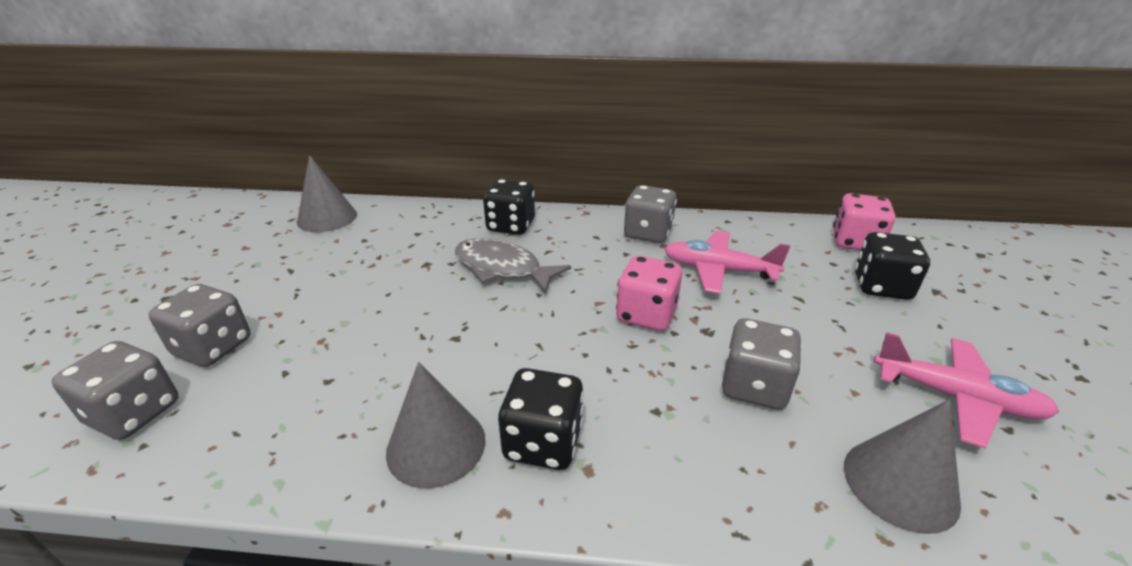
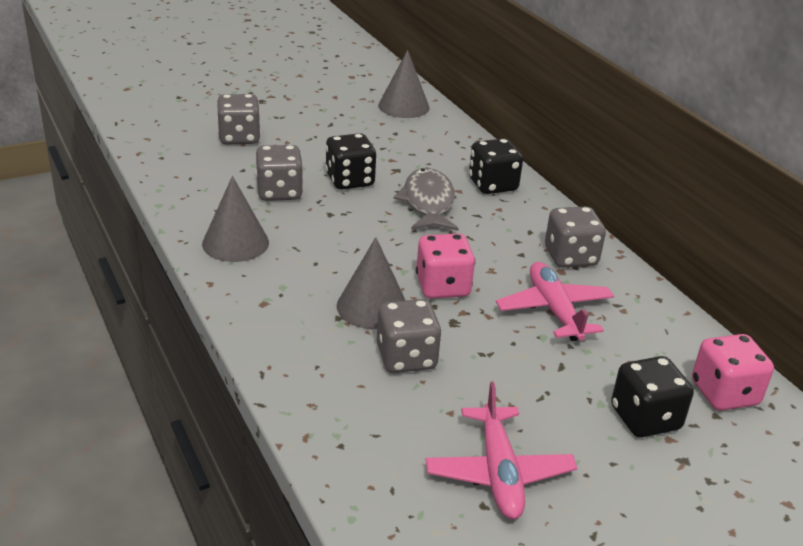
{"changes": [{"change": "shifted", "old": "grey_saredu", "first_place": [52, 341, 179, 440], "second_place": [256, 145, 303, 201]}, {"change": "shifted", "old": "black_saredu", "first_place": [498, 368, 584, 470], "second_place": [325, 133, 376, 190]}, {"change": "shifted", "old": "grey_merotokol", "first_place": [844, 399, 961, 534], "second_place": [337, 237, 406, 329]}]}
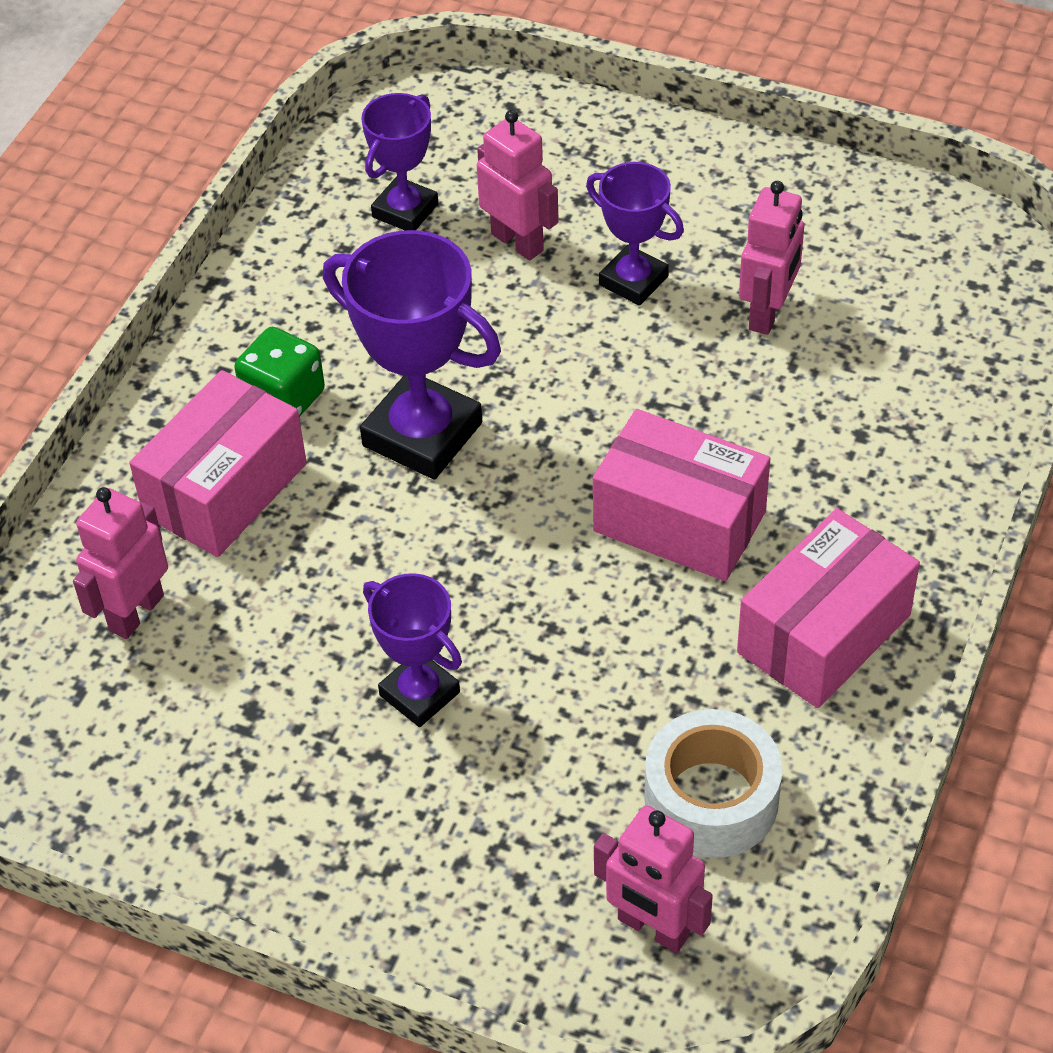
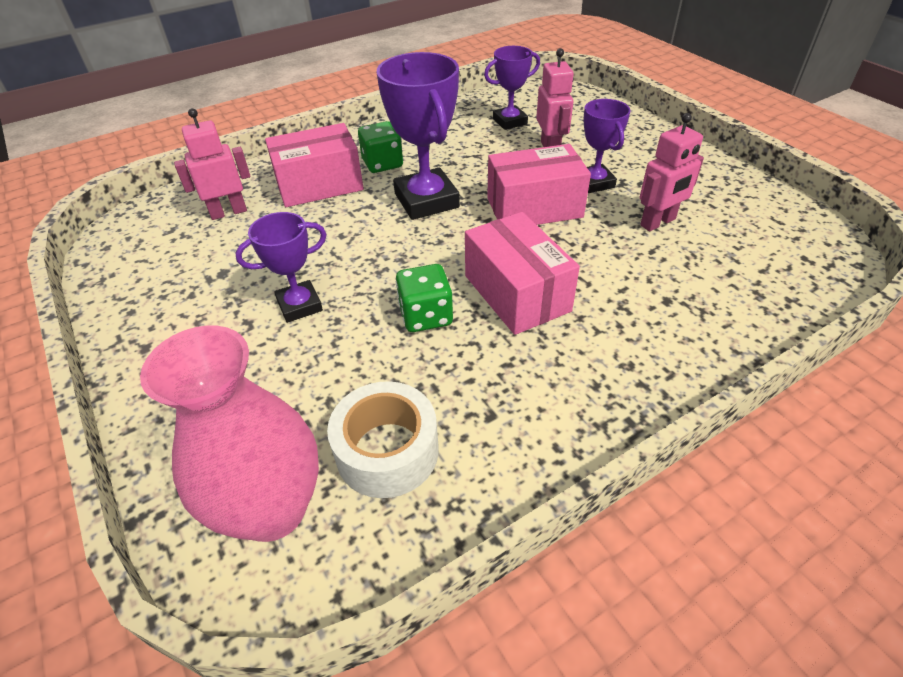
{"changes": [{"change": "new", "new": "green_saredu", "second_place": [396, 264, 453, 332]}, {"change": "shifted", "old": "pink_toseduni", "first_place": [737, 508, 920, 708], "second_place": [487, 144, 591, 225]}, {"change": "swapped", "old": "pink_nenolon", "new": "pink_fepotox", "first_place": [594, 805, 713, 953], "second_place": [140, 325, 319, 542]}, {"change": "rotated", "old": "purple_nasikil", "first_place": [363, 573, 462, 727], "second_place": [235, 212, 327, 323], "degrees": 75}]}
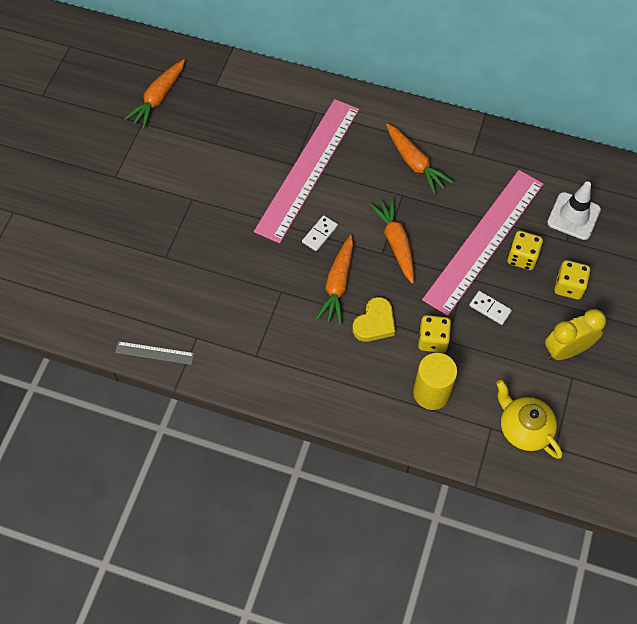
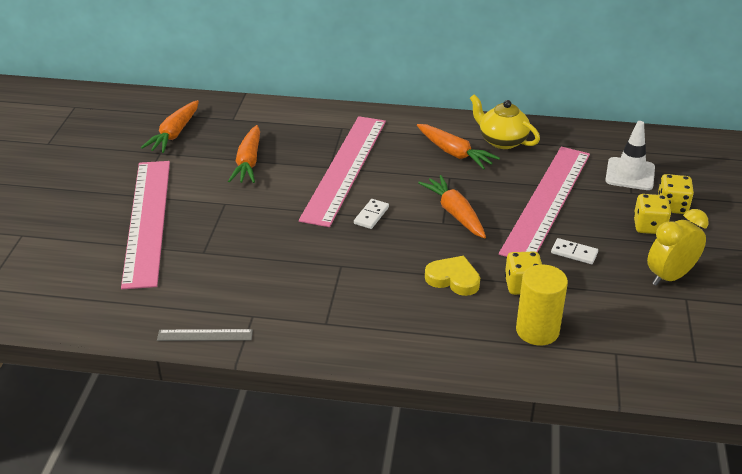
{"changes": [{"change": "new", "new": "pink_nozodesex", "second_place": [121, 161, 170, 289]}, {"change": "shifted", "old": "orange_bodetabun", "first_place": [315, 235, 354, 325], "second_place": [228, 125, 260, 183]}, {"change": "shifted", "old": "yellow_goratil", "first_place": [496, 380, 563, 459], "second_place": [470, 94, 540, 149]}, {"change": "shifted", "old": "yellow_saredu", "first_place": [507, 231, 543, 270], "second_place": [657, 174, 694, 214]}, {"change": "rotated", "old": "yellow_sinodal", "first_place": [353, 297, 396, 342], "second_place": [425, 256, 480, 296], "degrees": -90}]}
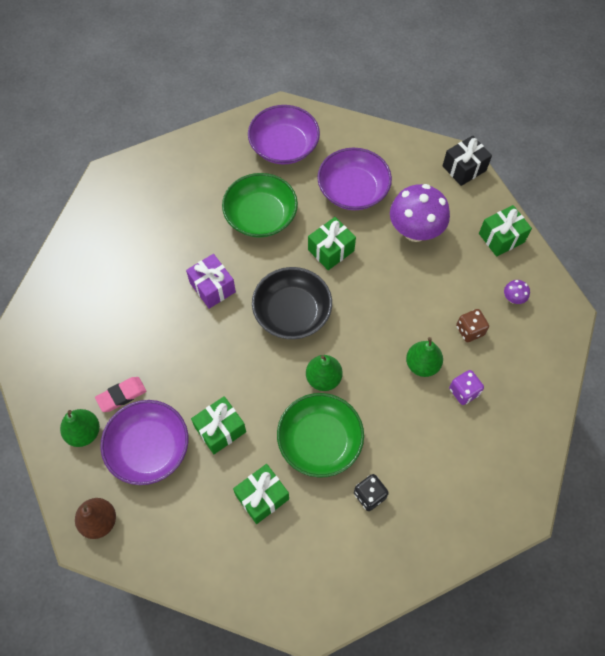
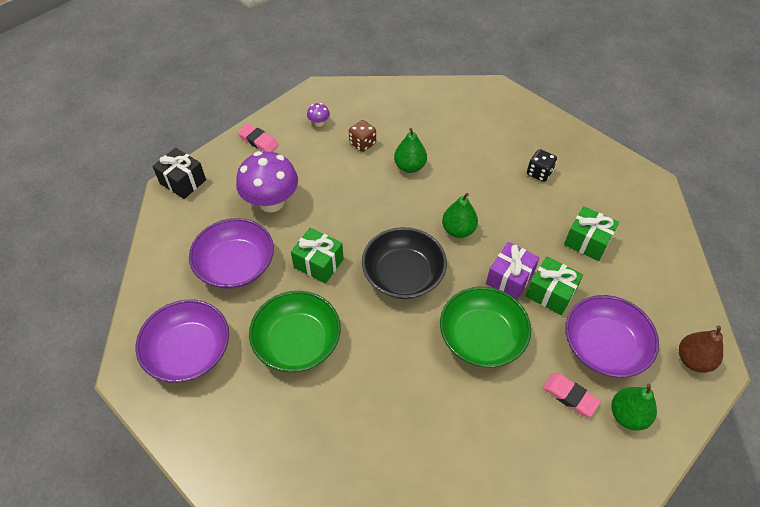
{"changes": [{"change": "gone", "old": "purple_saredu", "first_place": [449, 370, 484, 405]}, {"change": "shifted", "old": "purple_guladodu", "first_place": [186, 254, 236, 309], "second_place": [486, 242, 540, 300]}, {"change": "shifted", "old": "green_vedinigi", "first_place": [277, 393, 364, 478], "second_place": [440, 287, 531, 367]}, {"change": "swapped", "old": "green_guladodu", "new": "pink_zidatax", "first_place": [479, 205, 532, 257], "second_place": [238, 124, 279, 152]}]}
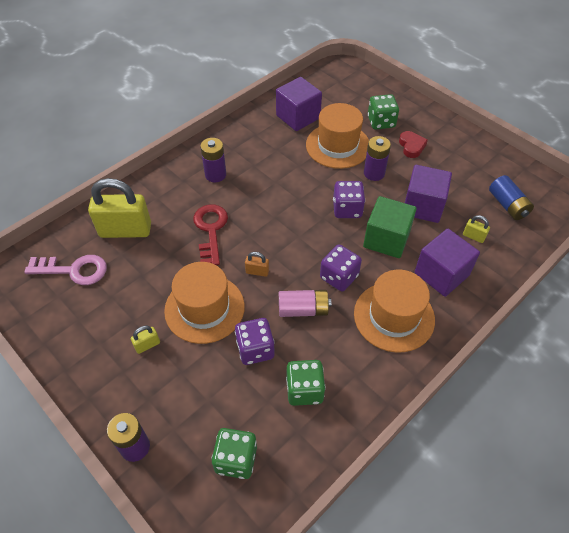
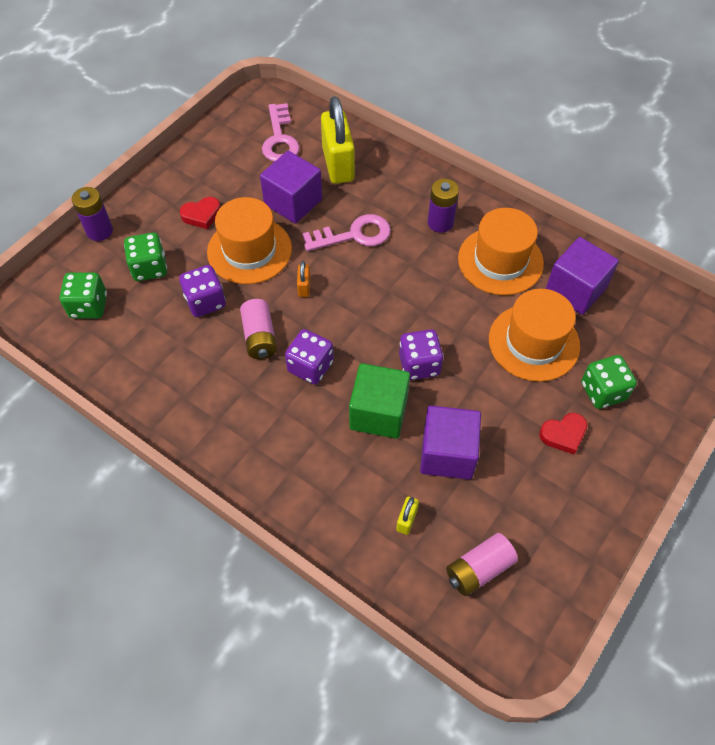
{"changes": [{"change": "gone", "old": "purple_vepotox", "first_place": [364, 136, 391, 181]}, {"change": "shifted", "old": "green_saredu", "first_place": [286, 360, 326, 406], "second_place": [124, 232, 167, 281]}, {"change": "shifted", "old": "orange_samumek", "first_place": [354, 269, 435, 353], "second_place": [458, 208, 544, 295]}, {"change": "shifted", "old": "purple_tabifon", "first_place": [415, 229, 480, 297], "second_place": [260, 151, 322, 224]}, {"change": "swapped", "old": "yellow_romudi", "new": "red_sinodal", "first_place": [131, 325, 160, 354], "second_place": [180, 197, 221, 229]}, {"change": "repainted", "old": "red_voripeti", "new": "pink_voripeti", "first_place": [193, 204, 228, 265], "second_place": [303, 214, 391, 251]}, {"change": "repainted", "old": "blue_vepotox", "new": "pink_vepotox", "first_place": [489, 175, 534, 220], "second_place": [446, 533, 518, 596]}]}
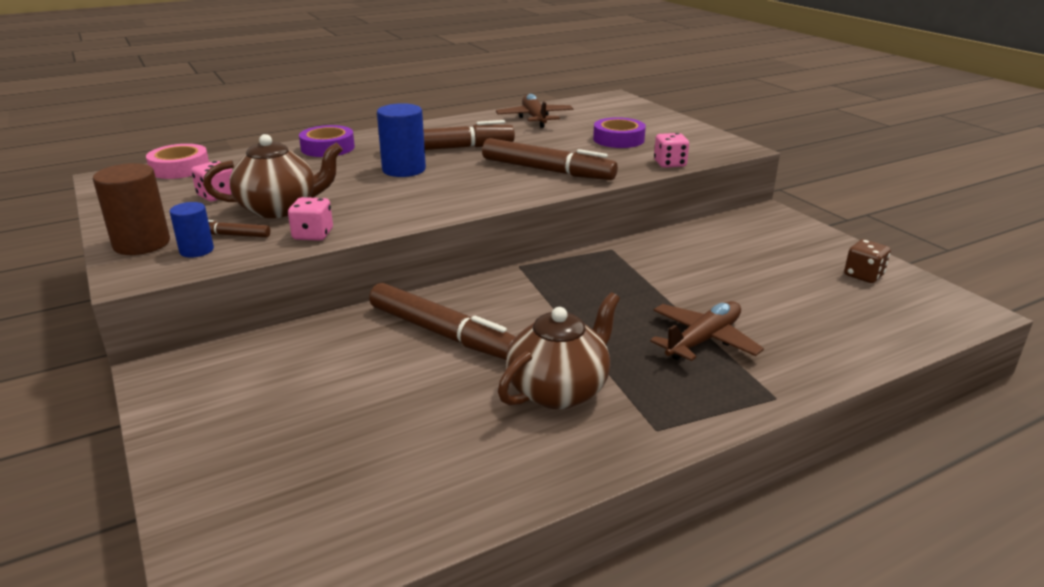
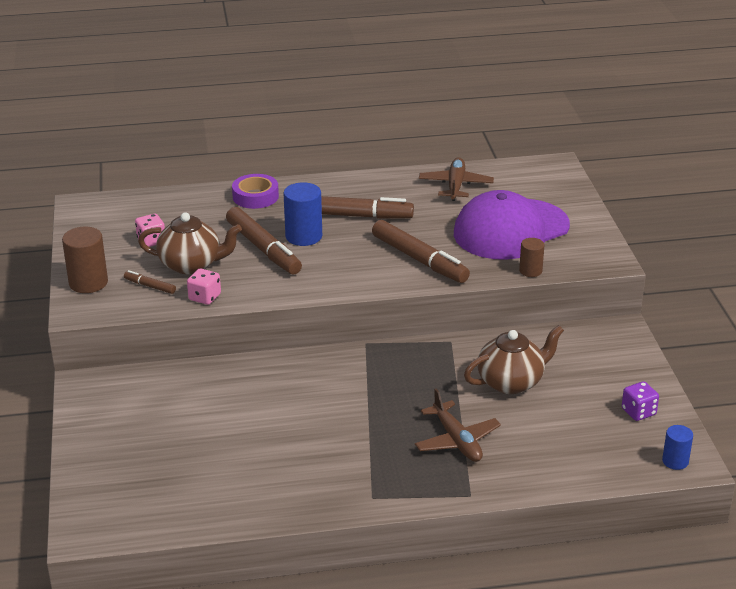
{"changes": [{"change": "gone", "old": "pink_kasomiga", "first_place": [146, 144, 209, 179]}, {"change": "shifted", "old": "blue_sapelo", "first_place": [170, 202, 214, 257], "second_place": [662, 425, 693, 470]}, {"change": "shifted", "old": "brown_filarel", "first_place": [369, 283, 516, 360], "second_place": [226, 207, 302, 274]}, {"change": "shifted", "old": "brown_goratil", "first_place": [498, 292, 620, 409], "second_place": [464, 325, 564, 394]}, {"change": "swapped", "old": "purple_kasomiga", "new": "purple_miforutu", "first_place": [593, 117, 646, 148], "second_place": [454, 190, 570, 260]}, {"change": "swapped", "old": "pink_saredu", "new": "brown_sapelo", "first_place": [654, 133, 689, 168], "second_place": [519, 238, 544, 277]}, {"change": "repainted", "old": "brown_saredu", "new": "purple_saredu", "first_place": [844, 239, 891, 283], "second_place": [622, 381, 659, 421]}, {"change": "rotated", "old": "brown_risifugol", "first_place": [650, 301, 764, 361], "second_place": [415, 389, 501, 462], "degrees": 90}]}
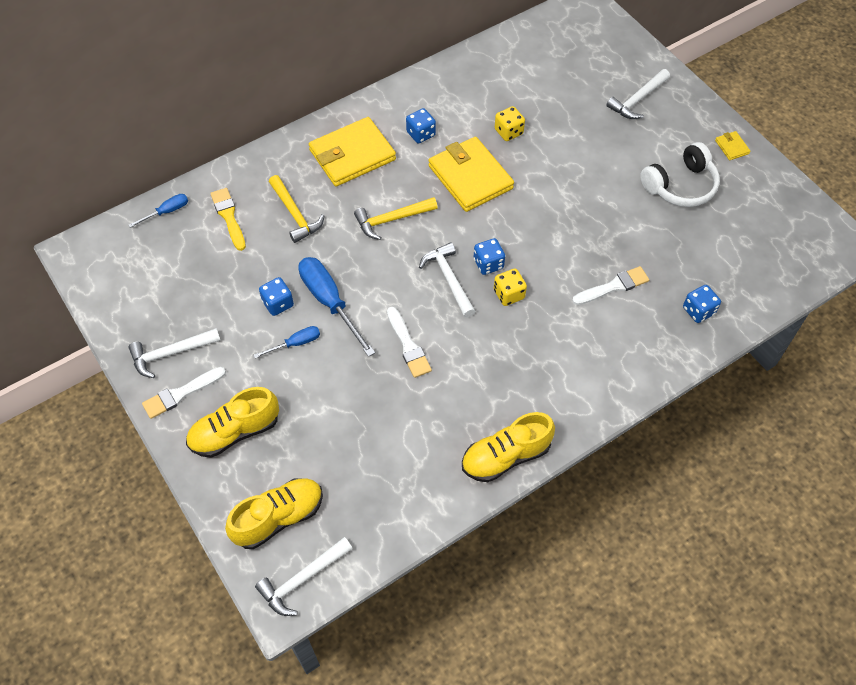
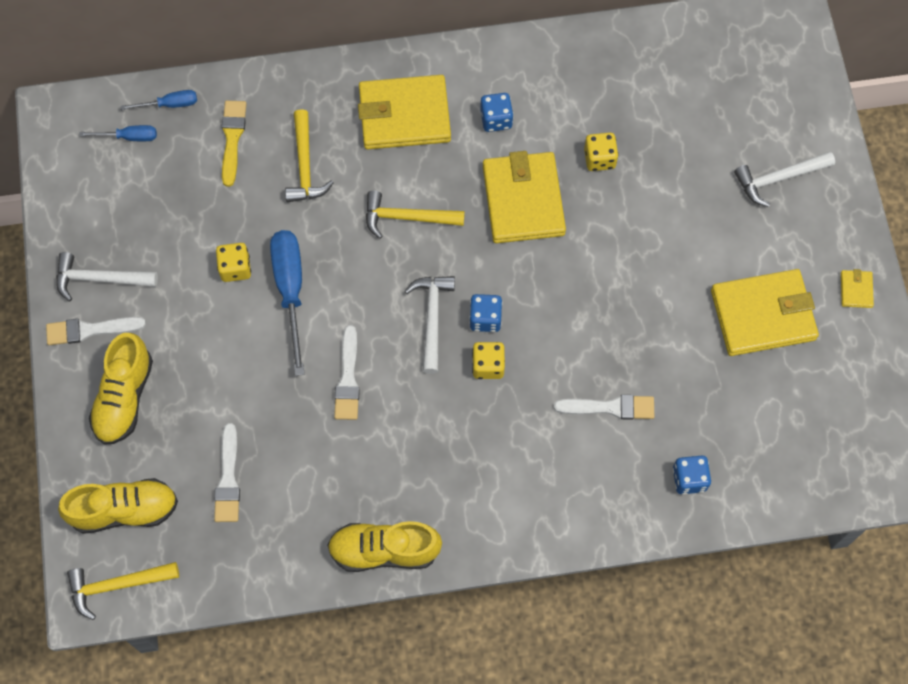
{"changes": [{"change": "new", "new": "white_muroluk", "second_place": [214, 423, 240, 522]}, {"change": "shifted", "old": "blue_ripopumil", "first_place": [254, 326, 320, 358], "second_place": [79, 125, 157, 141]}, {"change": "swapped", "old": "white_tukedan", "new": "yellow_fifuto", "first_place": [640, 142, 720, 207], "second_place": [711, 269, 819, 356]}, {"change": "repainted", "old": "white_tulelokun", "new": "yellow_tulelokun", "first_place": [255, 537, 353, 616], "second_place": [67, 562, 179, 620]}, {"change": "repainted", "old": "blue_saredu", "new": "yellow_saredu", "first_place": [259, 277, 294, 316], "second_place": [216, 243, 251, 282]}, {"change": "rotated", "old": "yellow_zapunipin", "first_place": [186, 387, 279, 458], "second_place": [89, 333, 153, 445], "degrees": -75}]}
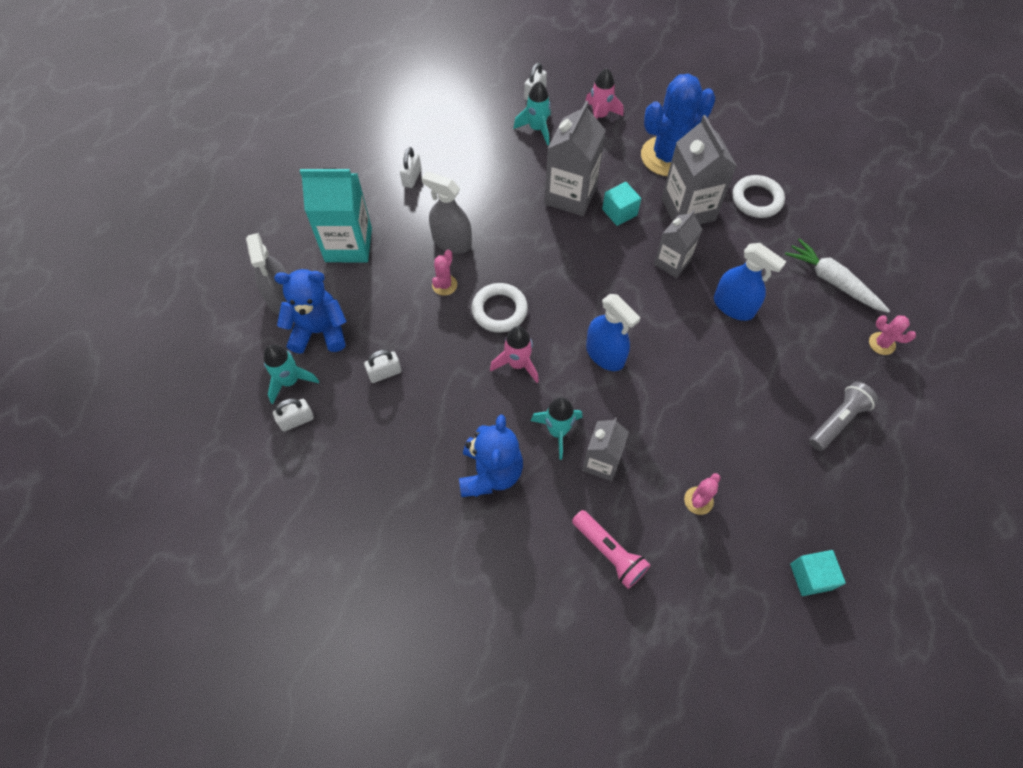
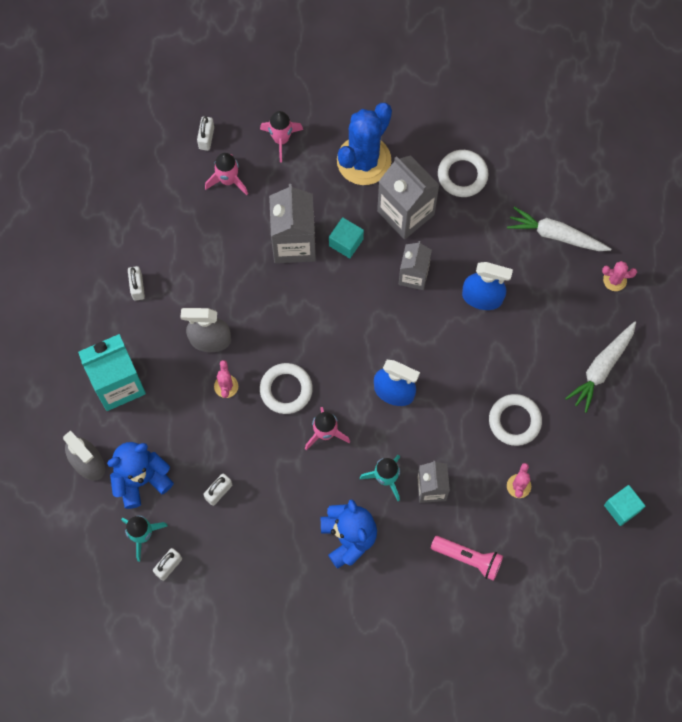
{"changes": [{"change": "new", "new": "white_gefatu", "second_place": [489, 394, 542, 446]}, {"change": "swapped", "old": "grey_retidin", "new": "white_bodetabun", "first_place": [809, 382, 878, 451], "second_place": [565, 321, 636, 413]}, {"change": "repainted", "old": "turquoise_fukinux", "new": "pink_fukinux", "first_place": [513, 81, 551, 145], "second_place": [205, 153, 248, 195]}]}
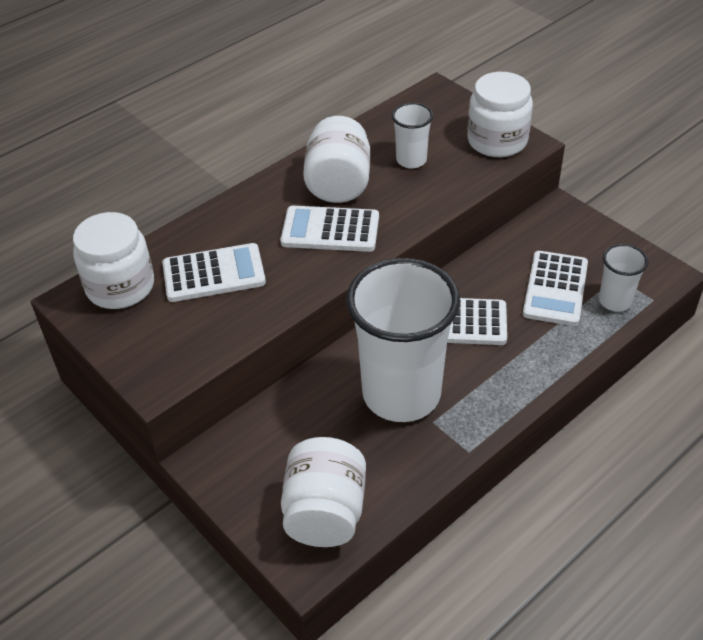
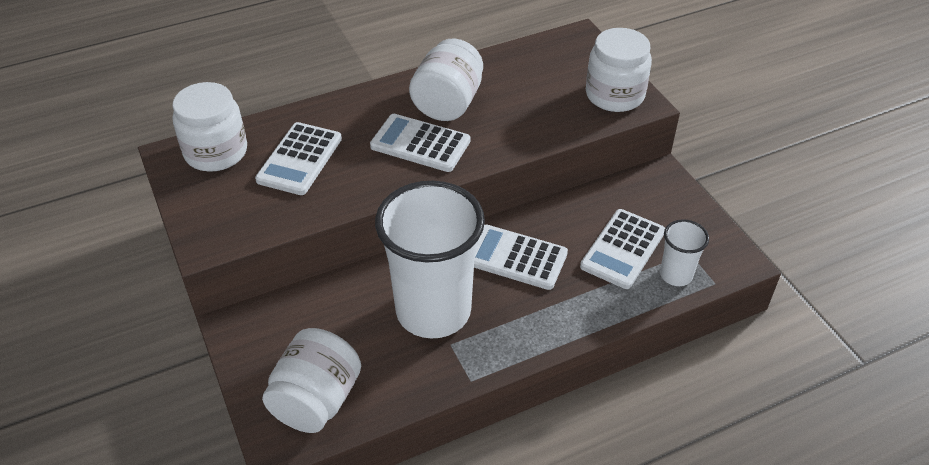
{"changes": [{"change": "gone", "old": "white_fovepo", "first_place": [392, 103, 433, 168]}, {"change": "rotated", "old": "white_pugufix", "first_place": [162, 243, 266, 302], "second_place": [255, 122, 342, 195], "degrees": 105}]}
